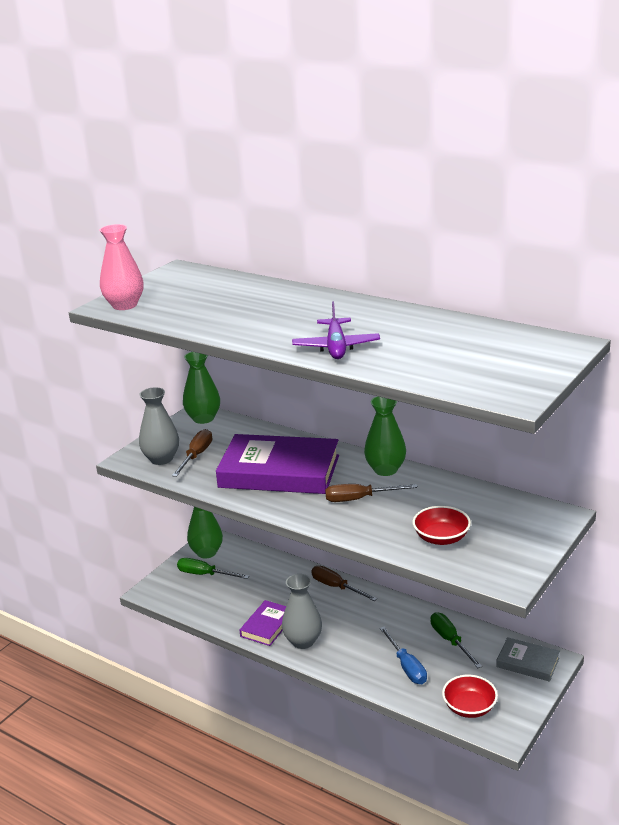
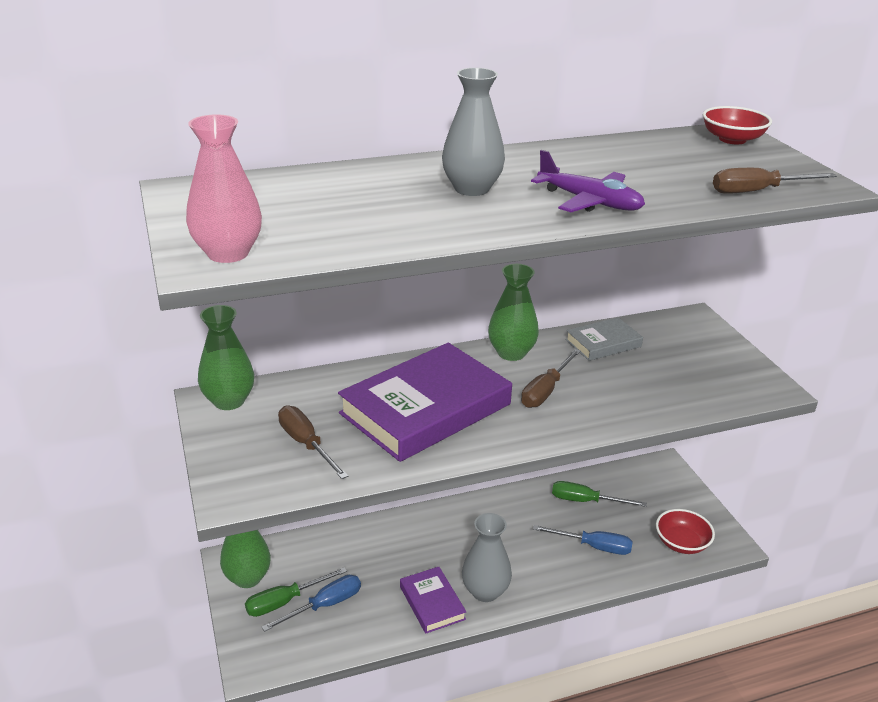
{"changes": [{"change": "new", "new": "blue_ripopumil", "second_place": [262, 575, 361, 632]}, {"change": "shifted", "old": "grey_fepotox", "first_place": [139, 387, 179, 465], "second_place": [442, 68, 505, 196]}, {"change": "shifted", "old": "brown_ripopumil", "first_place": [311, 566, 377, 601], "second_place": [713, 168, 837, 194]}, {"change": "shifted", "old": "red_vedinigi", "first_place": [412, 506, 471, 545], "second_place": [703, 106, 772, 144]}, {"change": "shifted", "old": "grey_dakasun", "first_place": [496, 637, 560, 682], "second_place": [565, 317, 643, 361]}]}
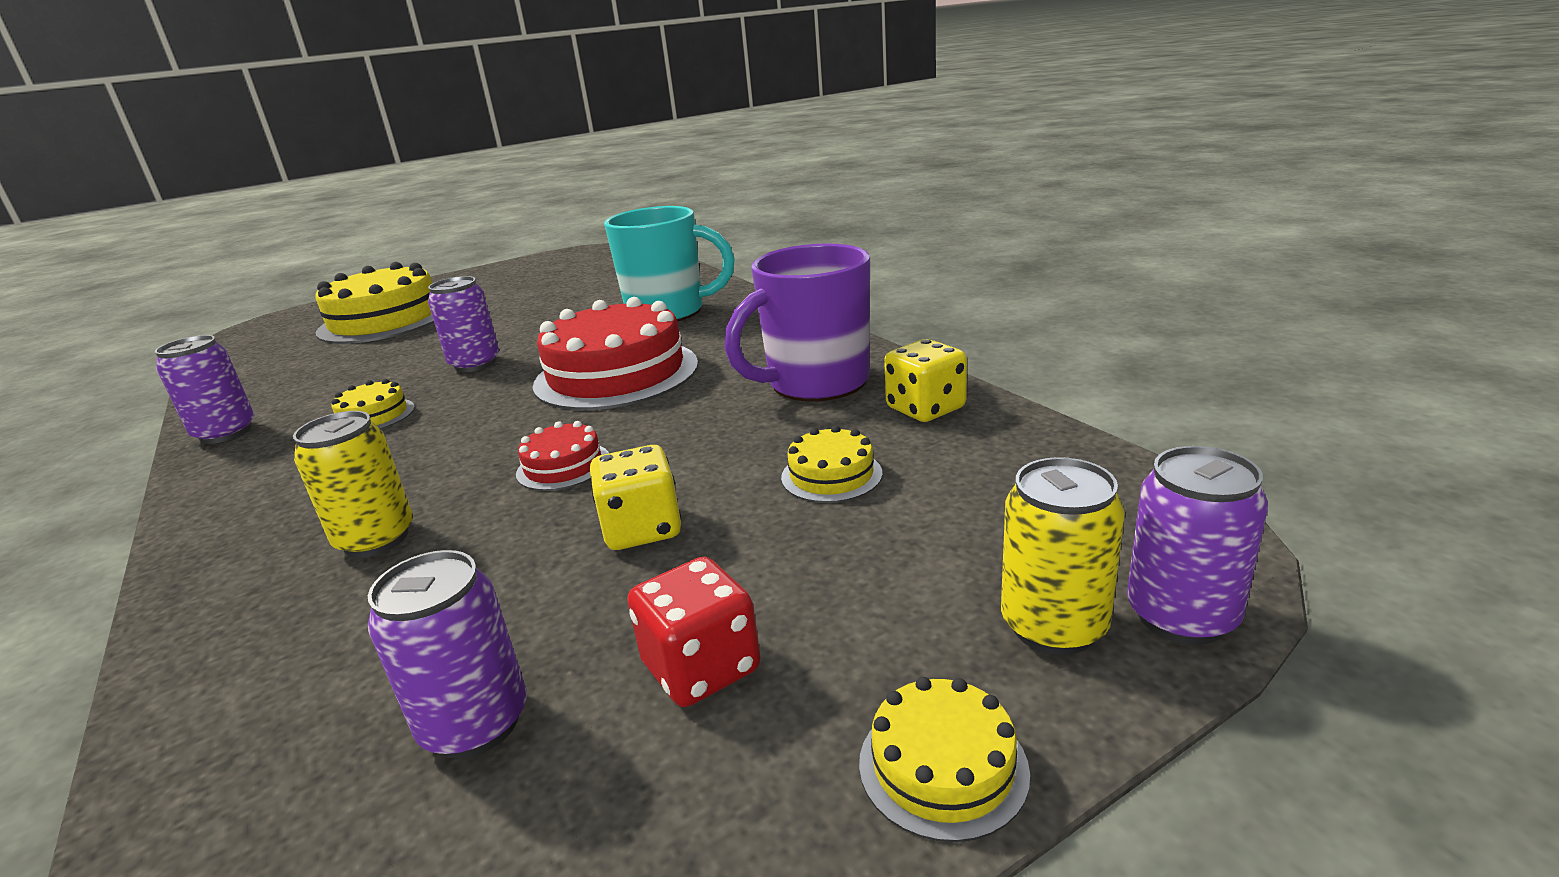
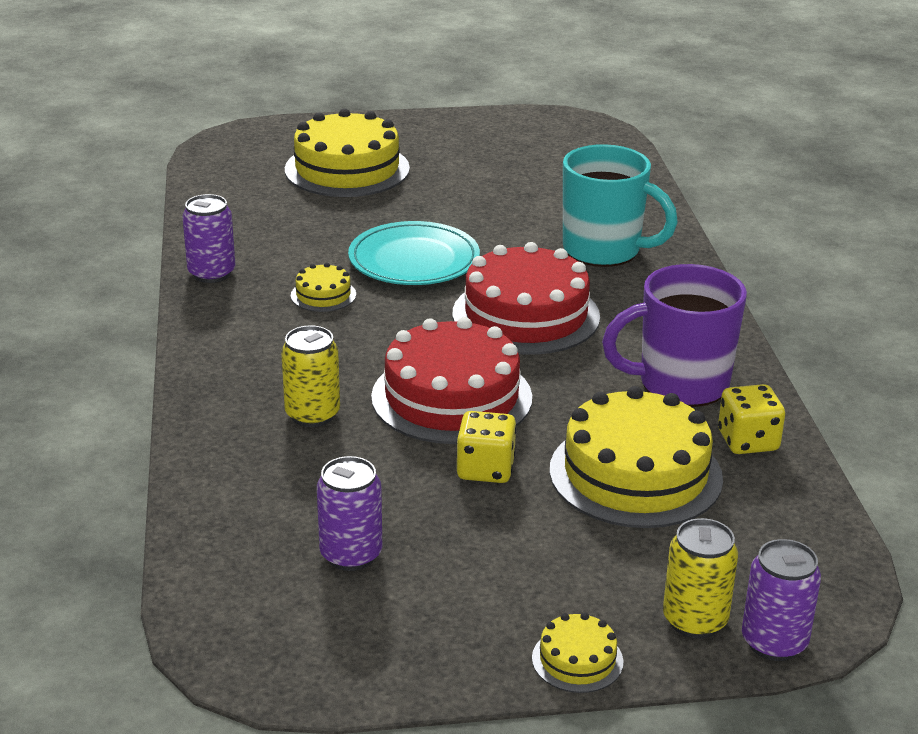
{"changes": [{"change": "gone", "old": "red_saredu", "first_place": [627, 557, 761, 707]}, {"change": "swapped", "old": "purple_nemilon", "new": "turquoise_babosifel", "first_place": [428, 276, 499, 372], "second_place": [348, 221, 480, 285]}, {"change": "scaled", "old": "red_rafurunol", "first_place": [516, 421, 609, 491], "second_place": [371, 317, 532, 444], "factor": 2.21}, {"change": "scaled", "old": "yellow_rafurunol", "first_place": [781, 426, 883, 503], "second_place": [550, 386, 723, 528], "factor": 2.21}]}
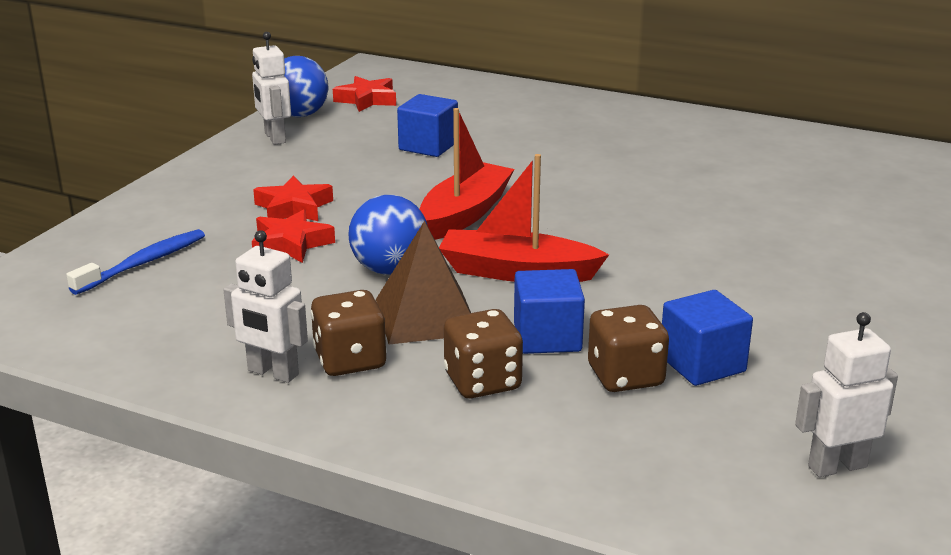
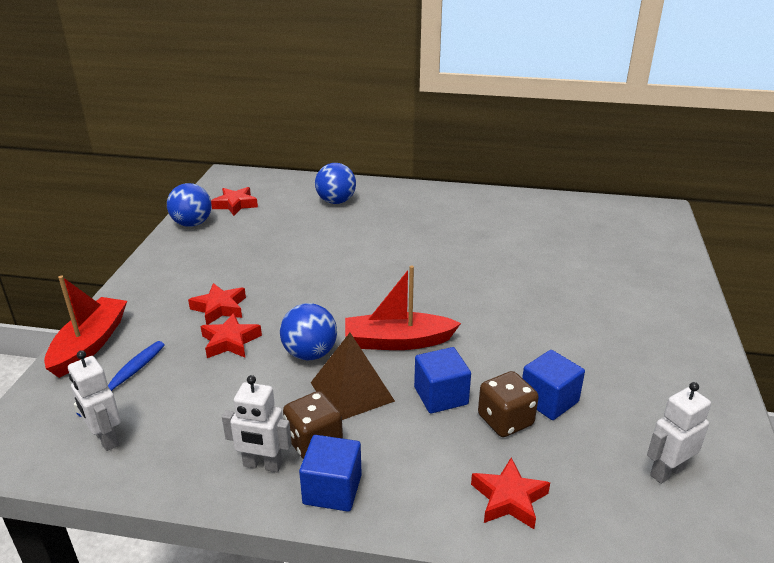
{"changes": [{"change": "gone", "old": "brown_saredu", "first_place": [444, 309, 523, 398]}, {"change": "new", "new": "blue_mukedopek", "second_place": [315, 163, 356, 204]}, {"change": "new", "new": "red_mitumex", "second_place": [471, 458, 550, 529]}, {"change": "shifted", "old": "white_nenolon", "first_place": [252, 32, 291, 145], "second_place": [68, 350, 121, 451]}, {"change": "shifted", "old": "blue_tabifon", "first_place": [397, 94, 458, 157], "second_place": [299, 435, 362, 512]}, {"change": "shifted", "old": "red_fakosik", "first_place": [420, 108, 514, 240], "second_place": [44, 276, 127, 378]}]}
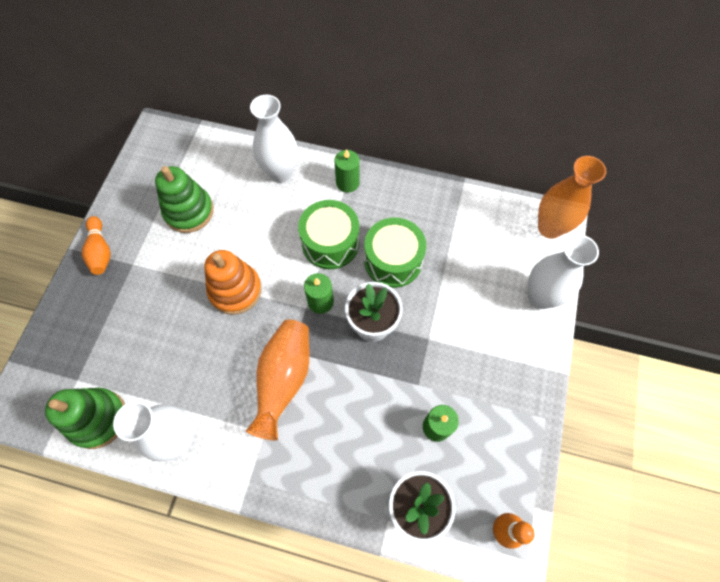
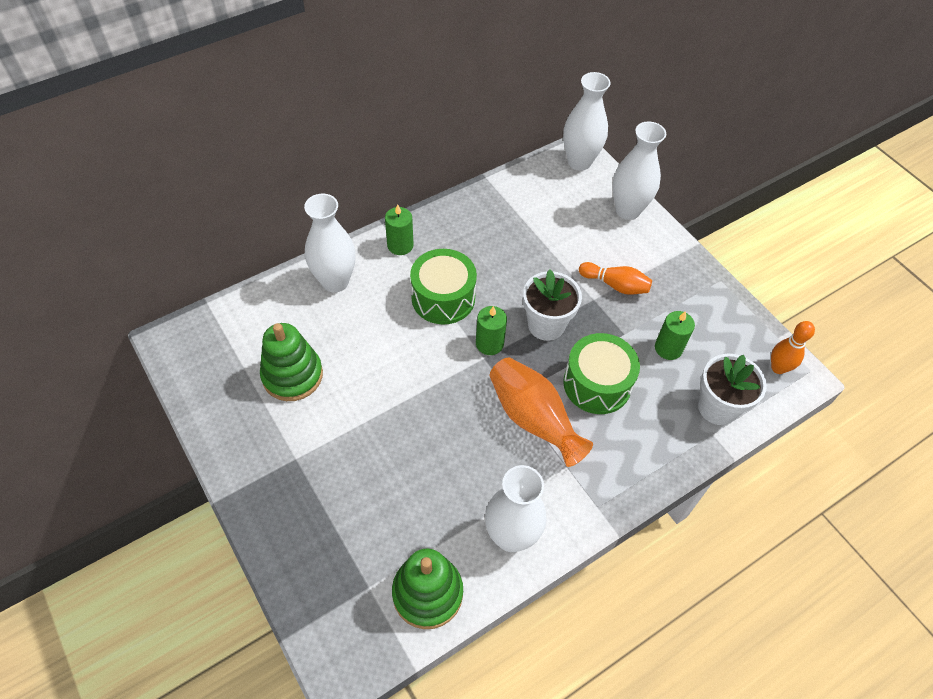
{"changes": [{"change": "gone", "old": "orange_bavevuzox", "first_place": [204, 250, 262, 315]}, {"change": "shifted", "old": "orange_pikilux", "first_place": [82, 216, 111, 275], "second_place": [579, 262, 652, 295]}, {"change": "shifted", "old": "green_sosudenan", "first_place": [364, 218, 426, 288], "second_place": [563, 333, 640, 414]}, {"change": "repainted", "old": "orange_fepotox", "new": "white_fepotox", "first_place": [538, 156, 607, 239], "second_place": [563, 72, 611, 171]}]}
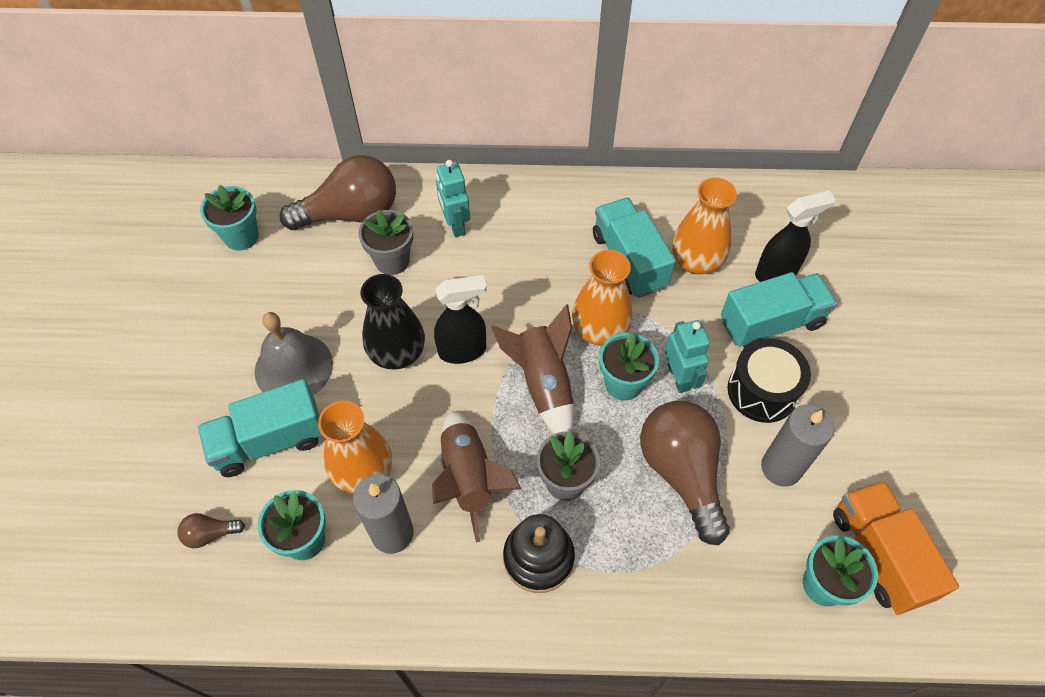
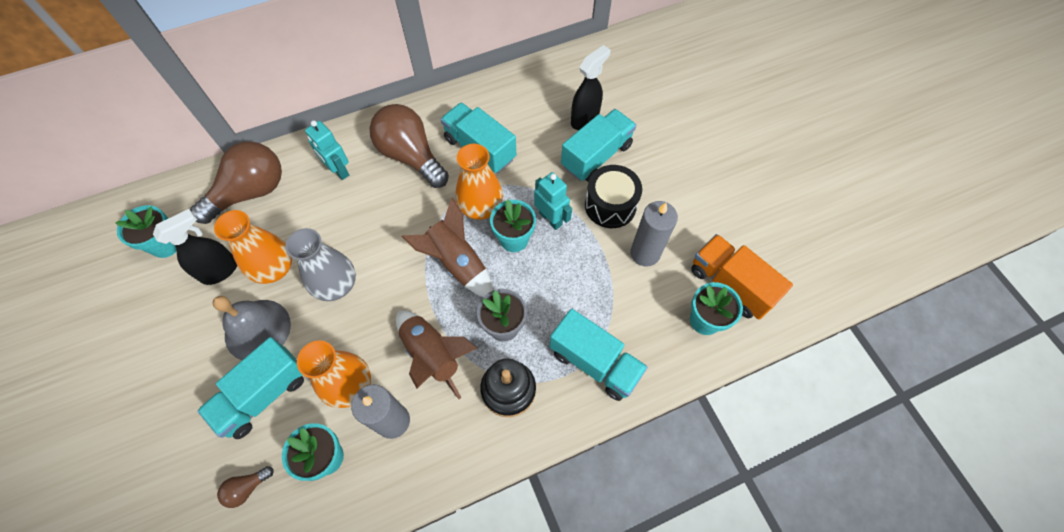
{"changes": [{"change": "gone", "old": "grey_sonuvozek", "first_place": [358, 210, 413, 275]}, {"change": "new", "new": "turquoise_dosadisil", "second_place": [550, 309, 648, 401]}, {"change": "shifted", "old": "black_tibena", "first_place": [434, 275, 487, 364], "second_place": [153, 209, 237, 285]}, {"change": "shifted", "old": "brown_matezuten", "first_place": [640, 401, 730, 545], "second_place": [370, 104, 449, 188]}, {"change": "shifted", "old": "orange_fepotox", "first_place": [672, 178, 737, 274], "second_place": [214, 210, 292, 284]}, {"change": "repainted", "old": "black_fepotox", "new": "grey_fepotox", "first_place": [360, 274, 425, 370], "second_place": [286, 228, 356, 301]}]}
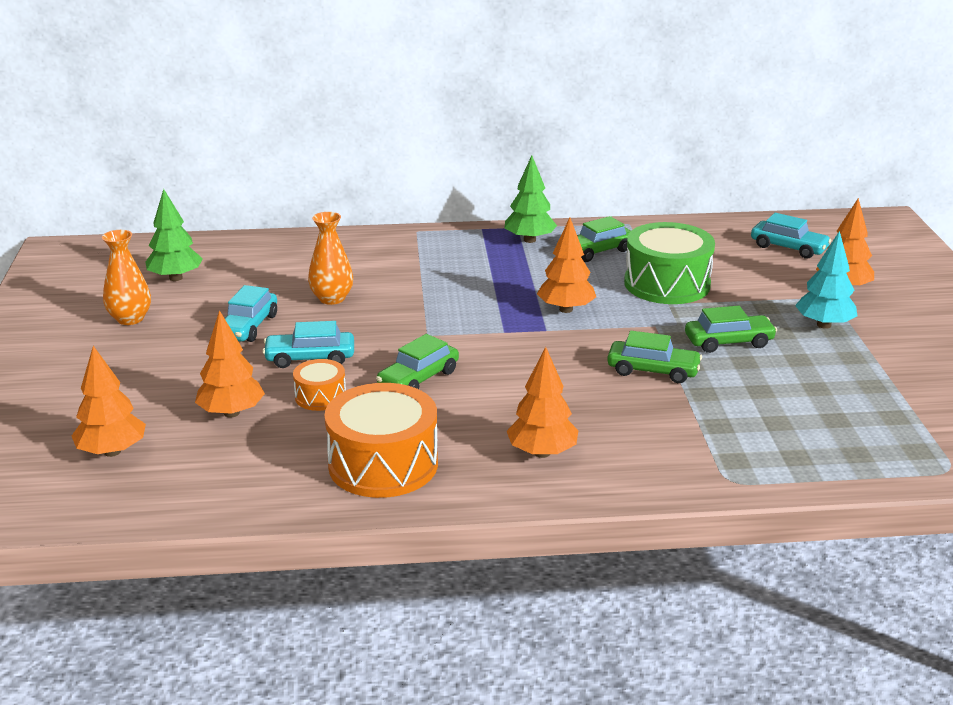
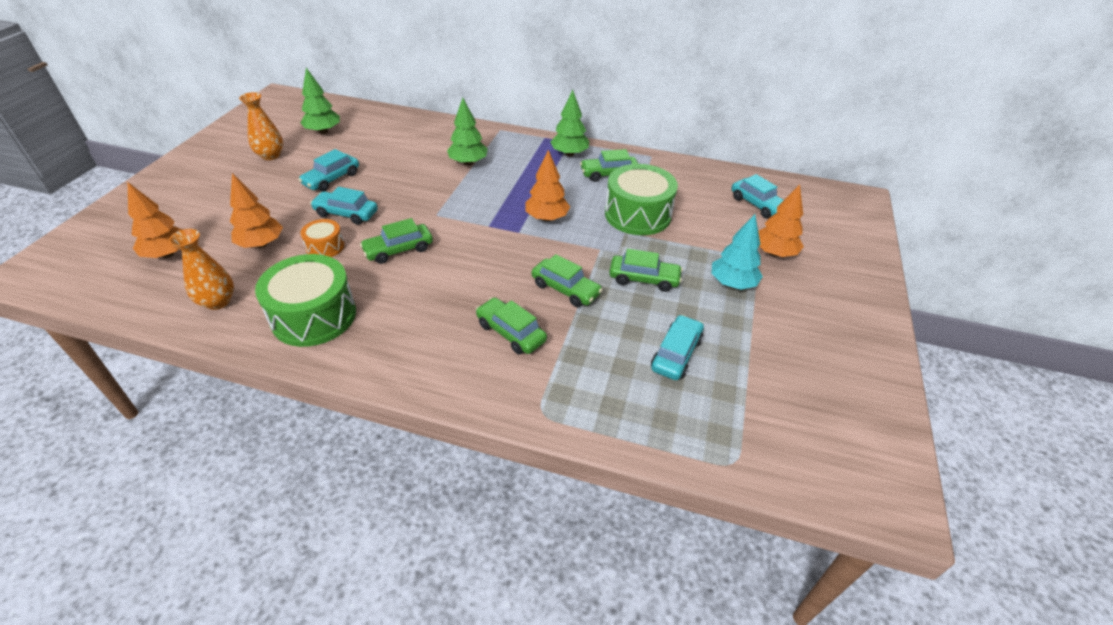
{"changes": [{"change": "gone", "old": "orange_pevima", "first_place": [507, 347, 579, 458]}, {"change": "new", "new": "green_pevima", "second_place": [447, 98, 488, 165]}, {"change": "new", "new": "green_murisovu", "second_place": [476, 297, 547, 355]}, {"change": "new", "new": "turquoise_murisovu", "second_place": [651, 315, 704, 380]}, {"change": "shifted", "old": "orange_fepotox", "first_place": [308, 212, 353, 305], "second_place": [169, 229, 234, 310]}, {"change": "repainted", "old": "orange_sosudenan", "new": "green_sosudenan", "first_place": [324, 383, 438, 498], "second_place": [255, 254, 356, 347]}]}
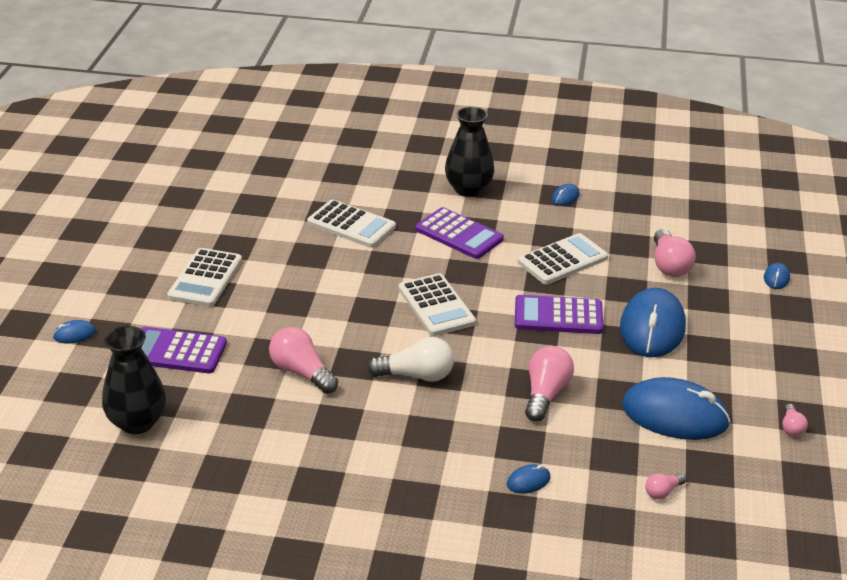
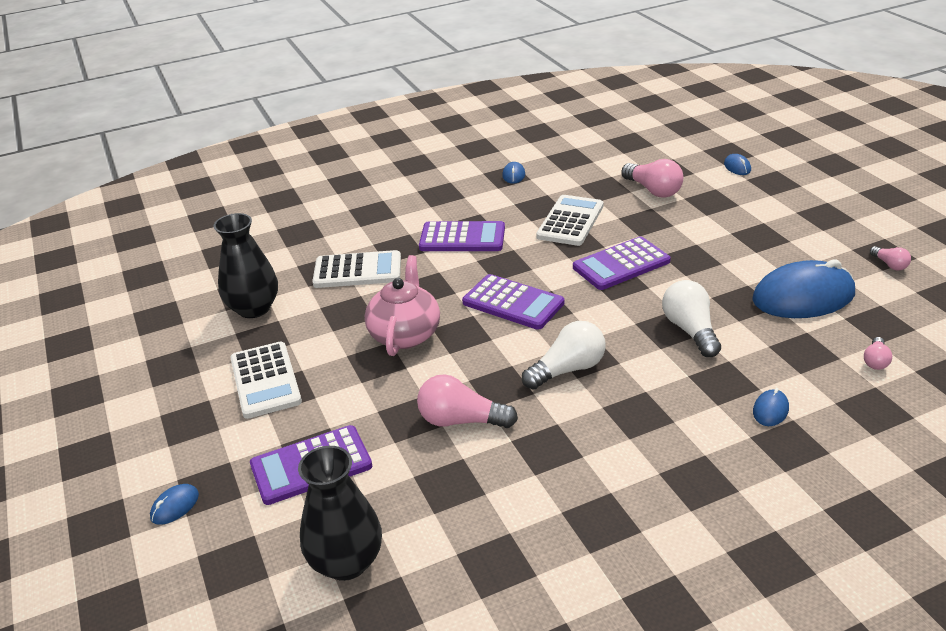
{"changes": [{"change": "gone", "old": "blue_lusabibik", "first_place": [620, 288, 686, 357]}, {"change": "new", "new": "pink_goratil", "second_place": [365, 255, 440, 356]}, {"change": "shifted", "old": "black_fepotox", "first_place": [445, 107, 494, 197], "second_place": [213, 213, 278, 318]}, {"change": "repainted", "old": "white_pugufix", "new": "purple_pugufix", "first_place": [398, 273, 476, 336], "second_place": [462, 274, 564, 330]}, {"change": "repainted", "old": "pink_matezuten", "new": "white_matezuten", "first_place": [525, 346, 574, 422], "second_place": [662, 280, 721, 357]}]}
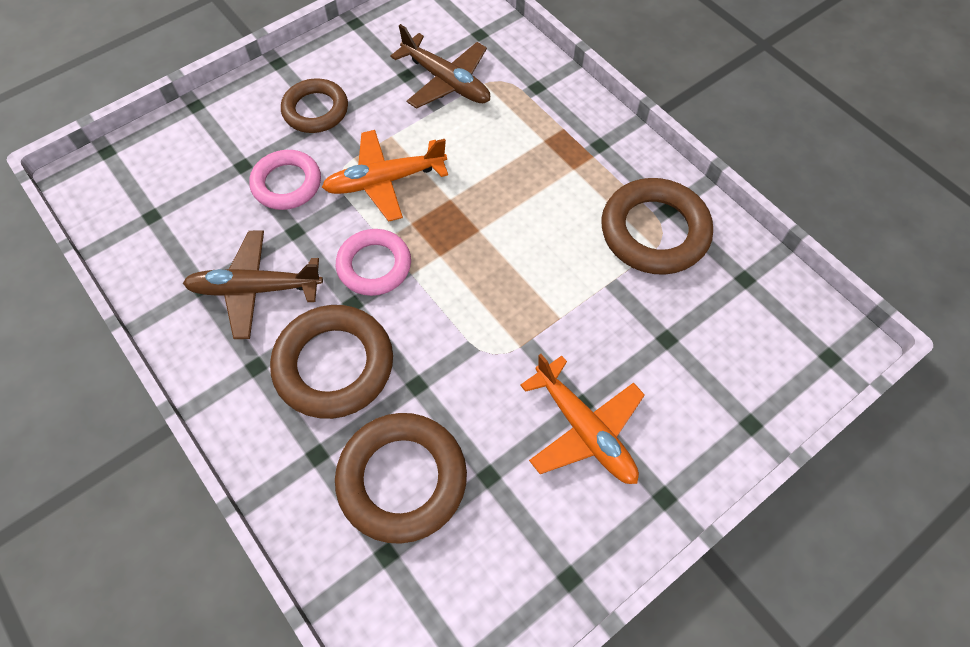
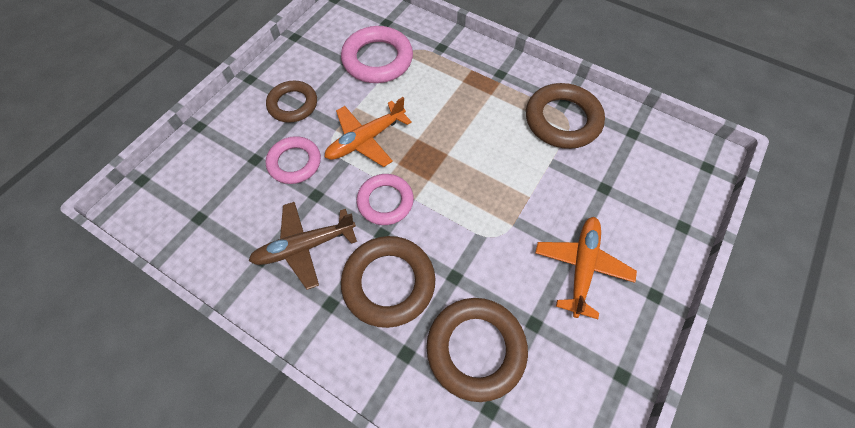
{"changes": [{"change": "swapped", "old": "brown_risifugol", "new": "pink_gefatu", "first_place": [391, 24, 490, 109], "second_place": [341, 26, 413, 83]}, {"change": "rotated", "old": "orange_risifugol", "first_place": [520, 354, 645, 484], "second_place": [535, 217, 637, 319], "degrees": -105}]}
